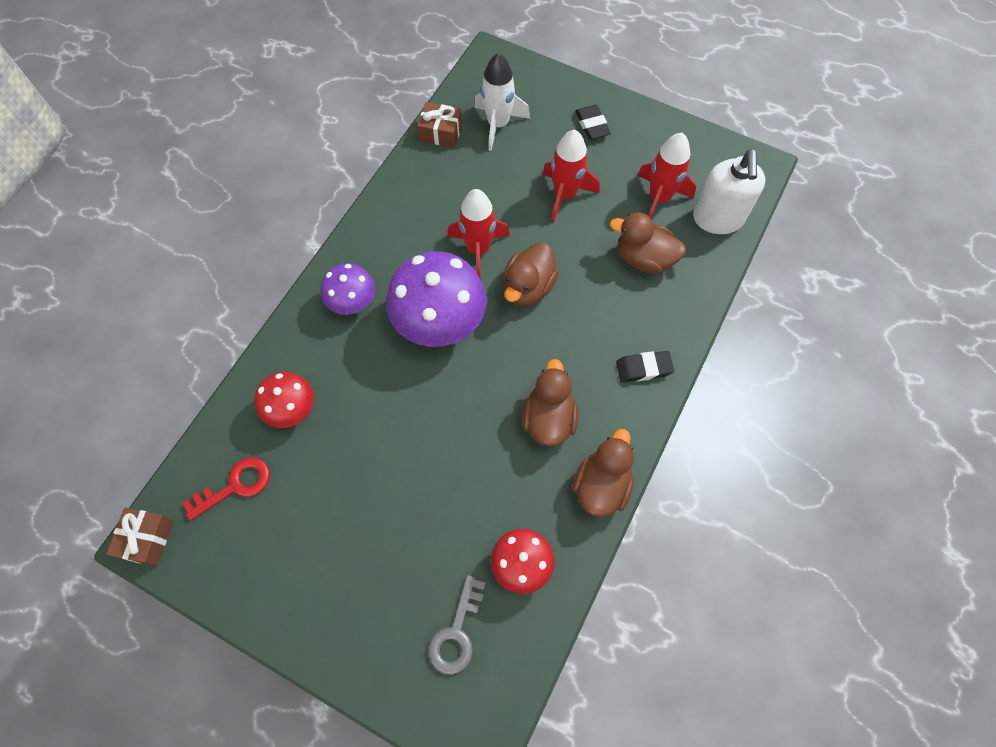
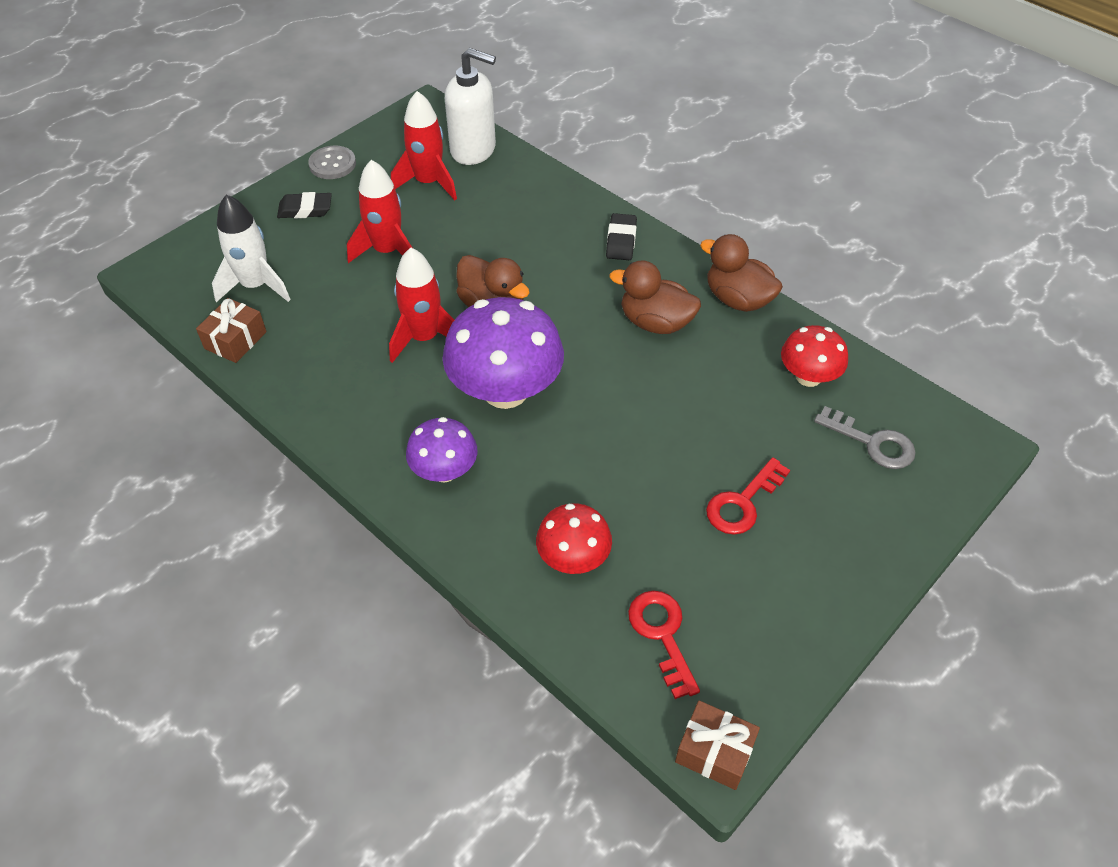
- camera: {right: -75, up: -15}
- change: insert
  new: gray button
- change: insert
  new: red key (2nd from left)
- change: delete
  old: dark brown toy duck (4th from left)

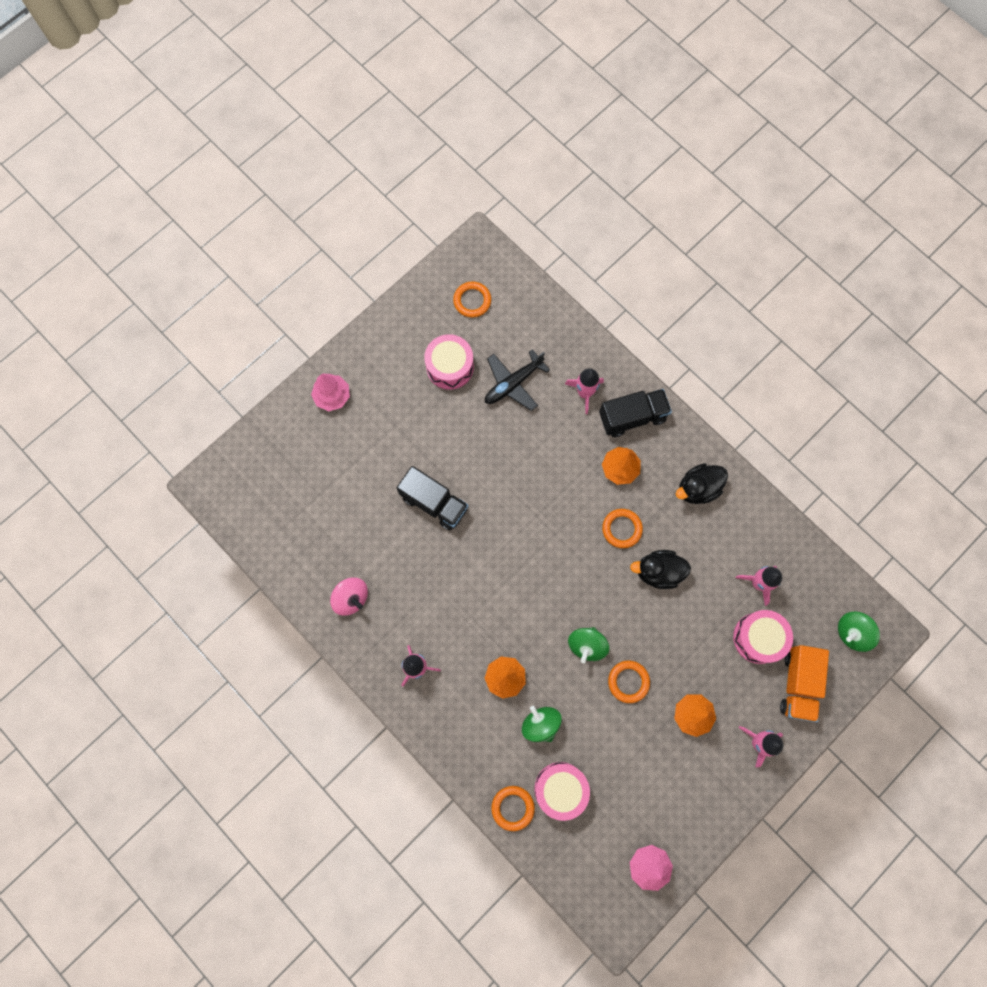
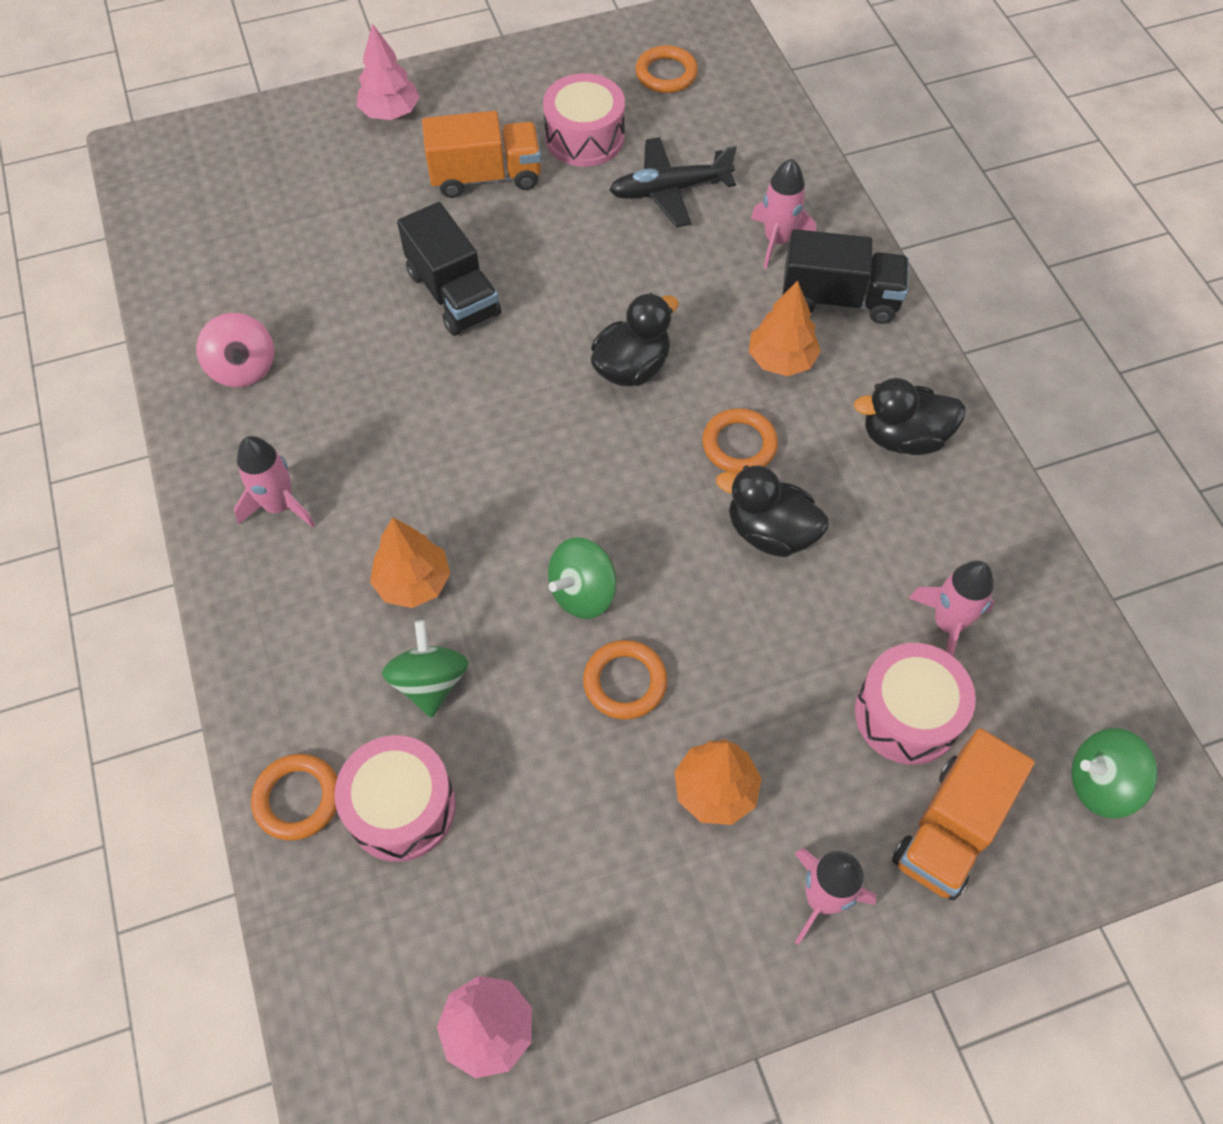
- camera: {right: 25, up: -15}
- change: insert
  new: orange-coloured truck (1st from left)
- change: insert
  new: black toy duck (1st from left)

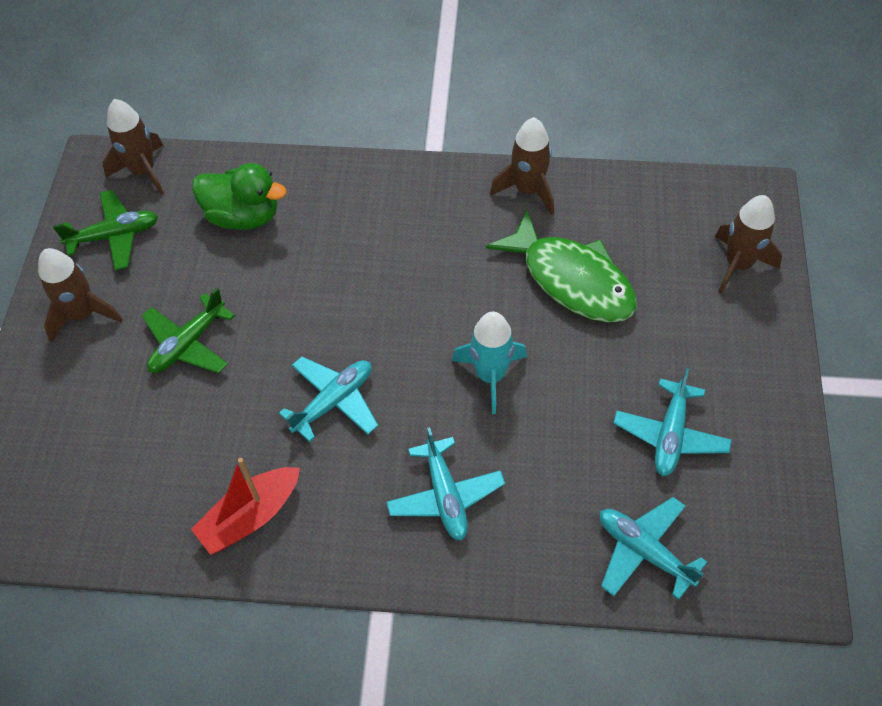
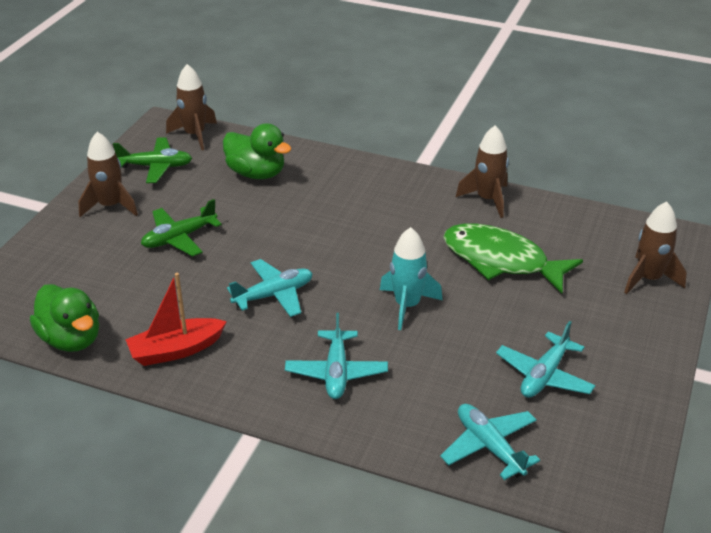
- camera: {right: 15, up: -20}
- change: insert
  new: green toy duck (1st from left)
- change: rotate
  old: green fish
  degrees: 150

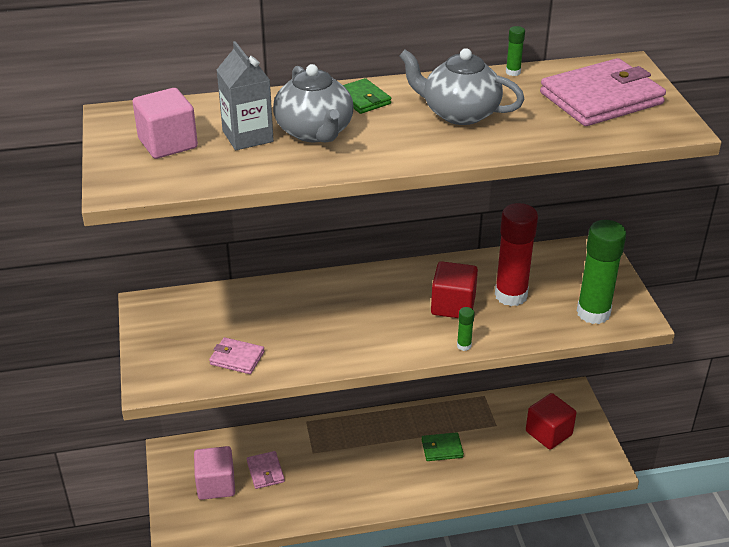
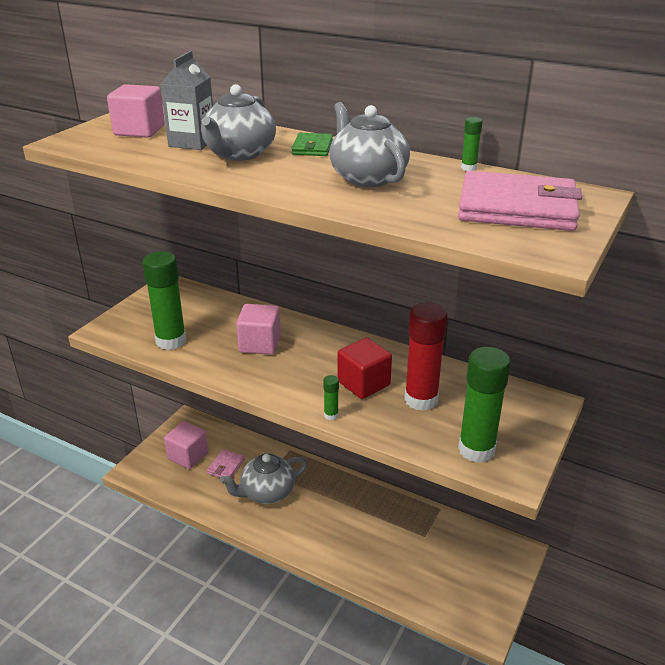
- camera: {right: 40, up: -5}
- change: replace
  old: pink card wallet (1st from left)
  new: green glue (1st from left)
- change: insert
  new: gray teapot (2nd from left)
- change: insert
  new: pink block (3rd from left)
- change: delete
  old: green card wallet (2nd from left)
- change: delete
  old: red block (2nd from left)

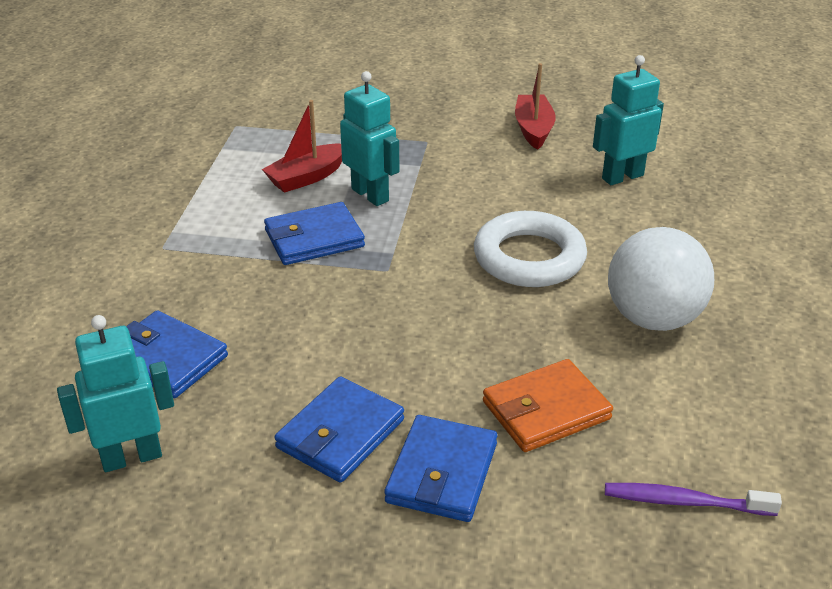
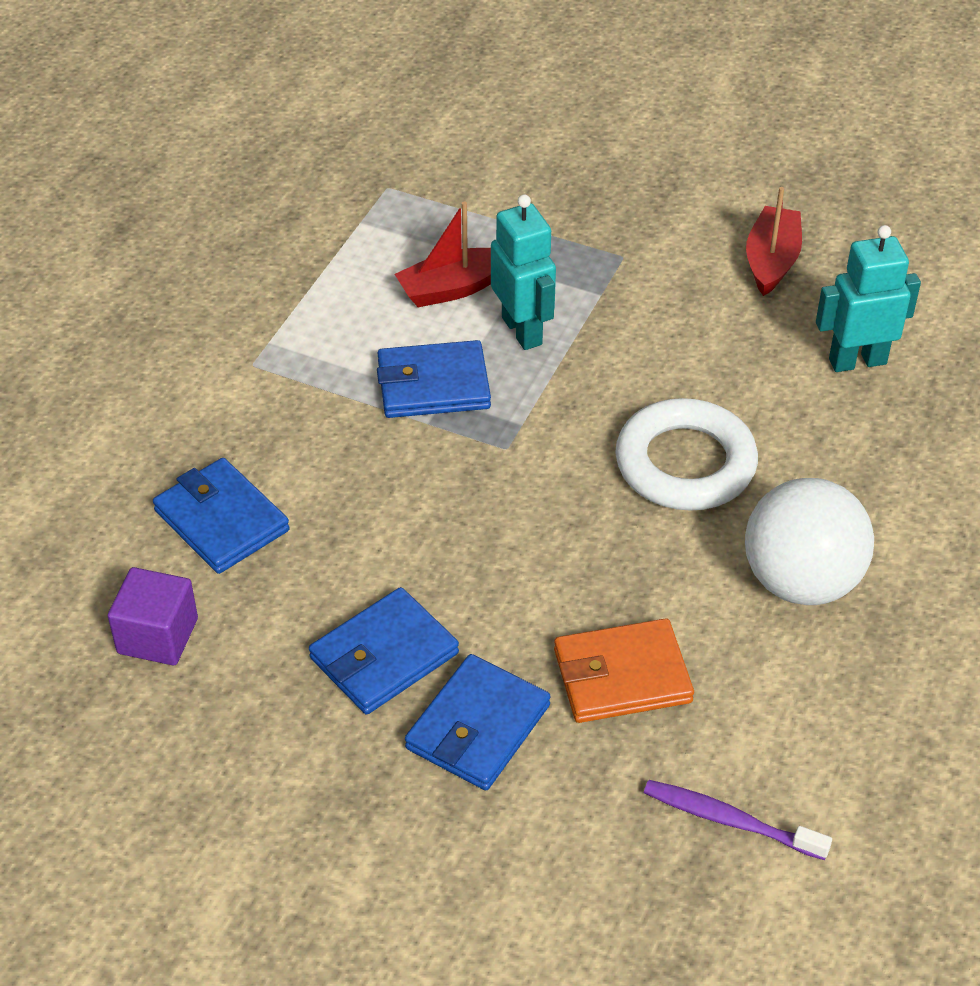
- camera: {right: 15, up: 10}
- change: replace
  old: turquoise toy robot (1st from left)
  new: royal purple block

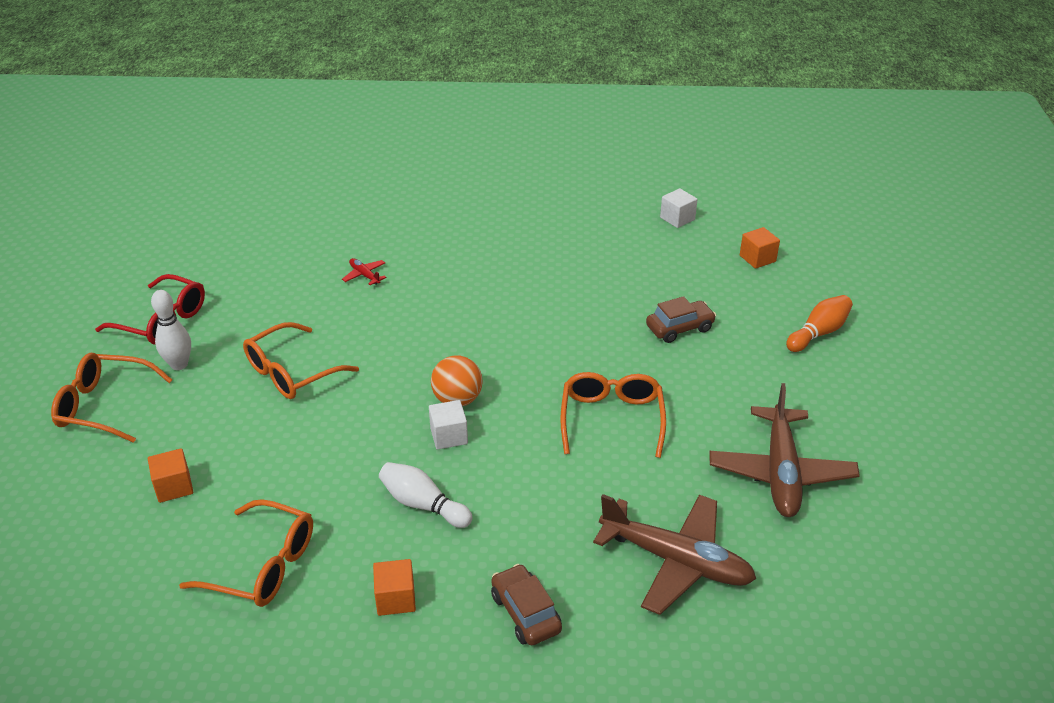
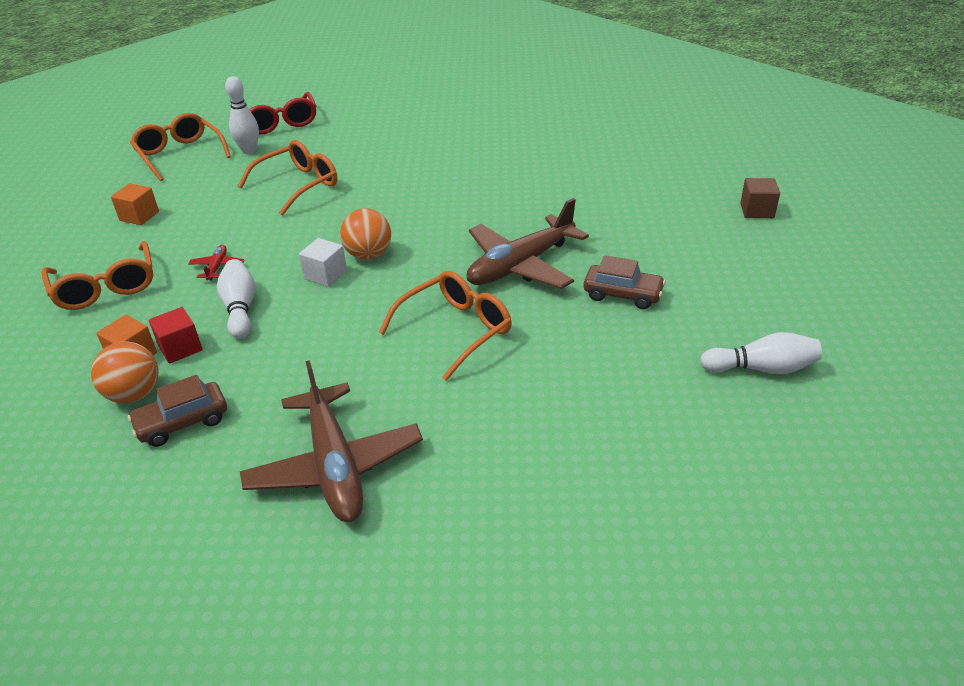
- camera: {right: 45, up: 0}
- change: insert
  new: orange-coloured ball (1st from left)
- change: rotate
  old: dark brown automobile (1st from left)
  degrees: -135
- change: insert
  new: red block
- change: move
  old: red aeroplane
- change: rotate
  old: orange-coloured glasses (3rd from left)
  degrees: 135
- change: move
  old: dark brown aeroplane (2nd from left)
- change: recolor
  old: orange-coloured skittle
  new: pure white skittle (3rd from left)
- change: recolor
  old: pure white block (2nd from left)
  new: dark brown block
- change: delete
  old: orange-coloured block (3rd from left)

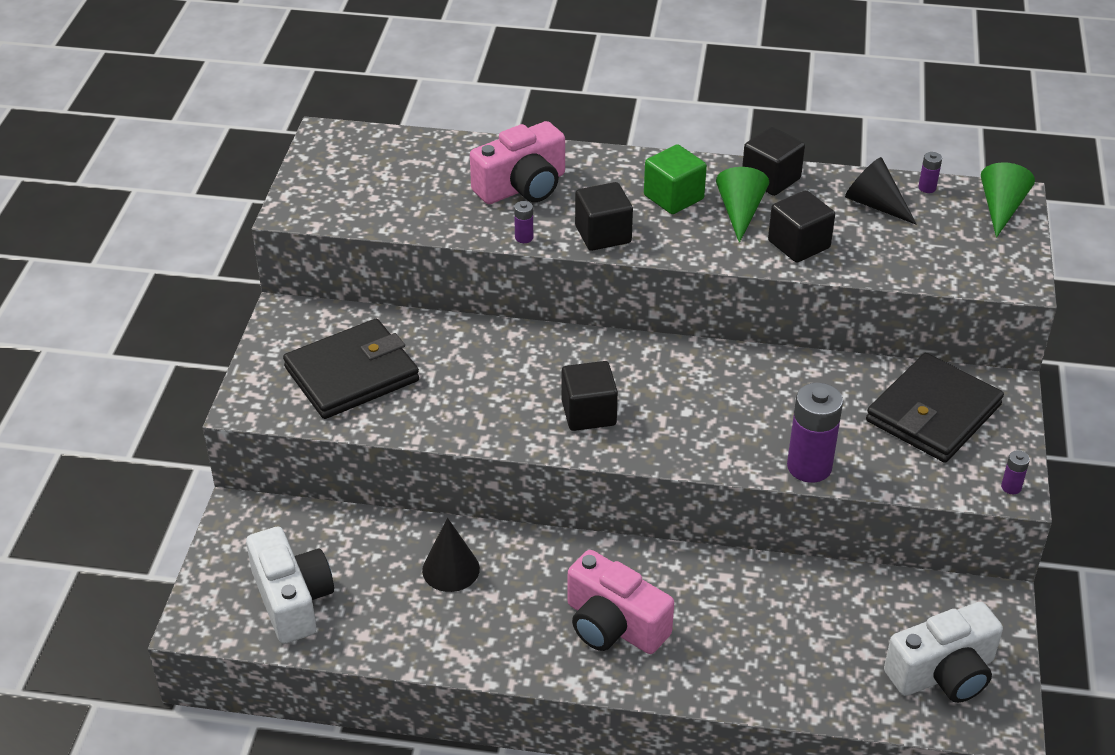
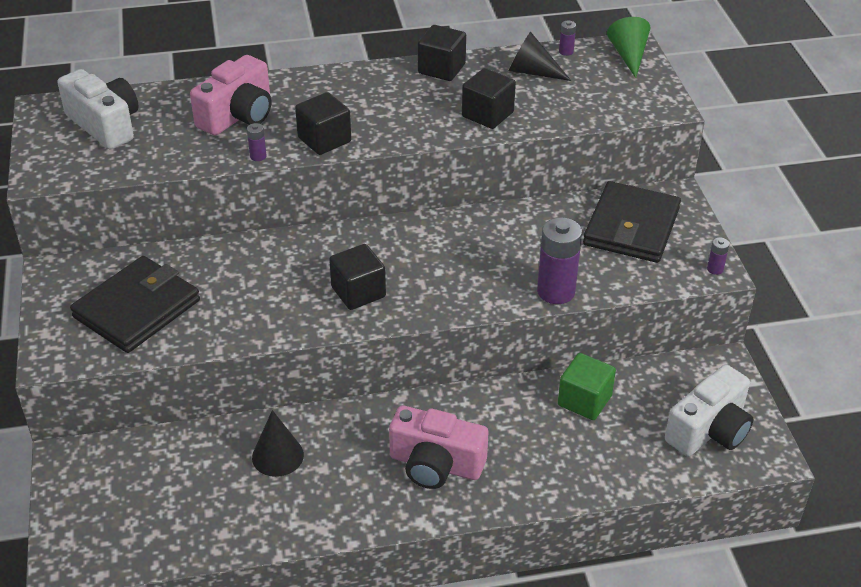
- camera: {right: -20, up: 0}
- change: move
  old: pure white photo camera (1st from left)
- change: move
  old: green block
- change: delete
  old: green solid cone (1st from left)

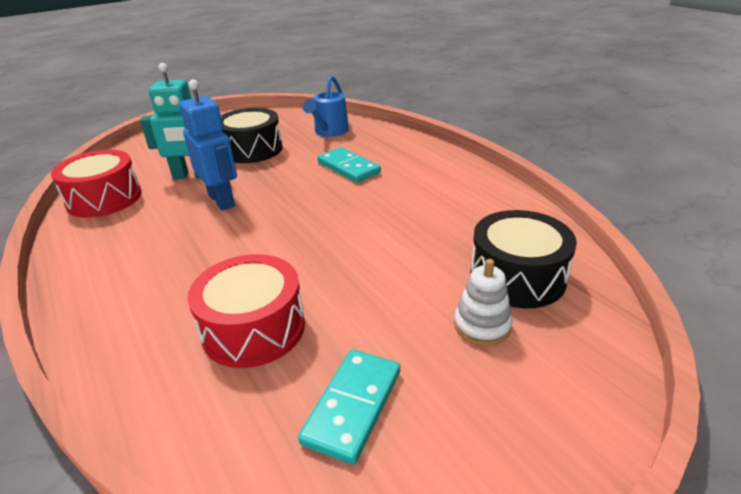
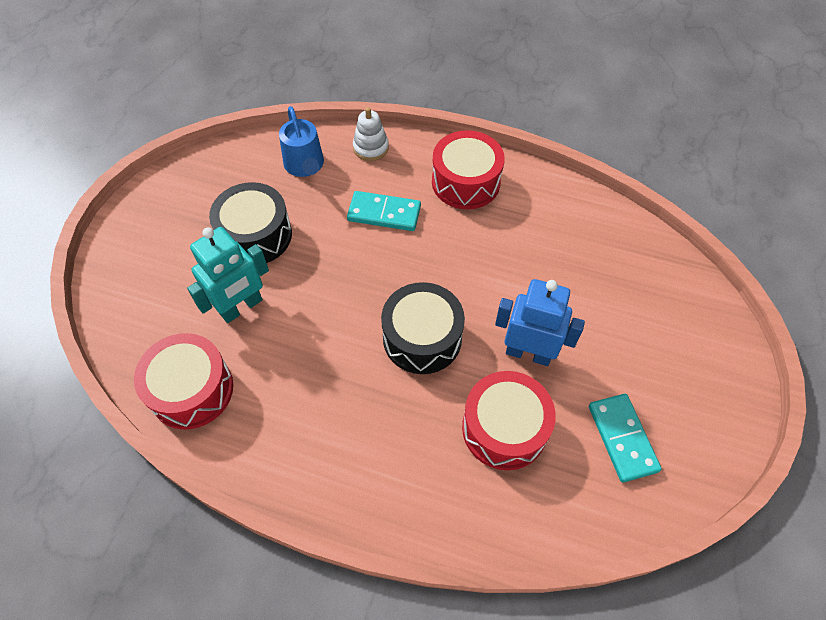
- camera: {right: -40, up: 25}
- change: move
  old: pure white ring stacker
- change: move
  old: black toy drum (2nd from left)
- change: insert
  new: red toy drum (2nd from left)
- change: move
  old: royal blue toy robot

